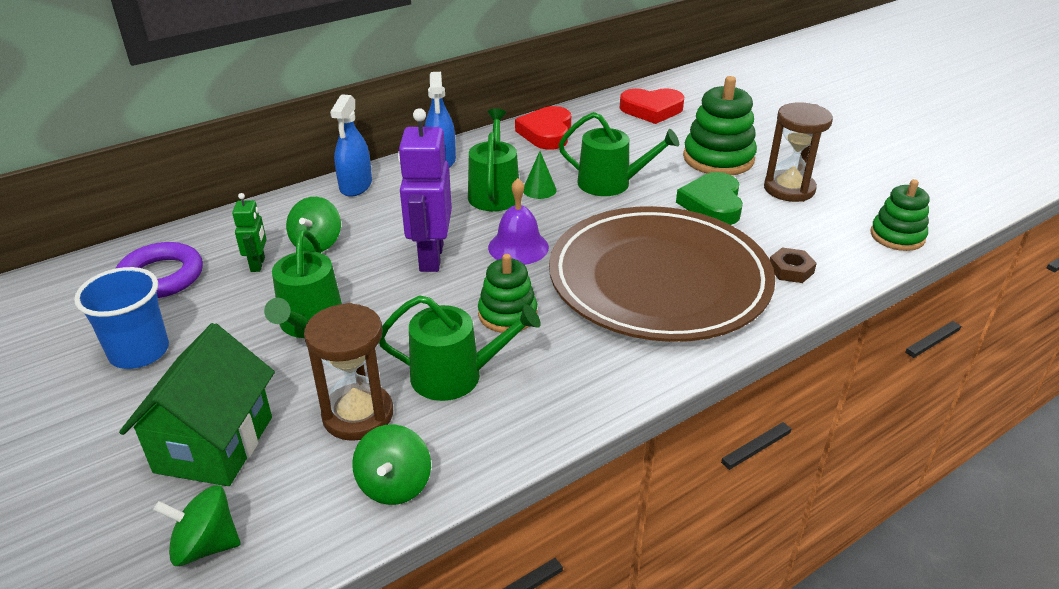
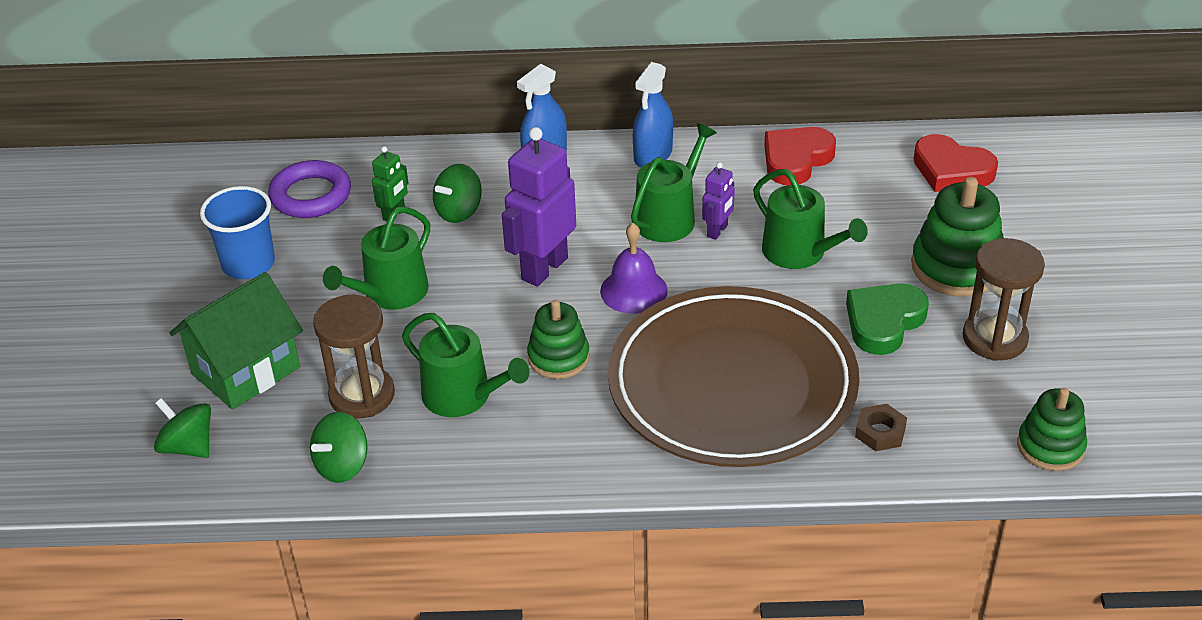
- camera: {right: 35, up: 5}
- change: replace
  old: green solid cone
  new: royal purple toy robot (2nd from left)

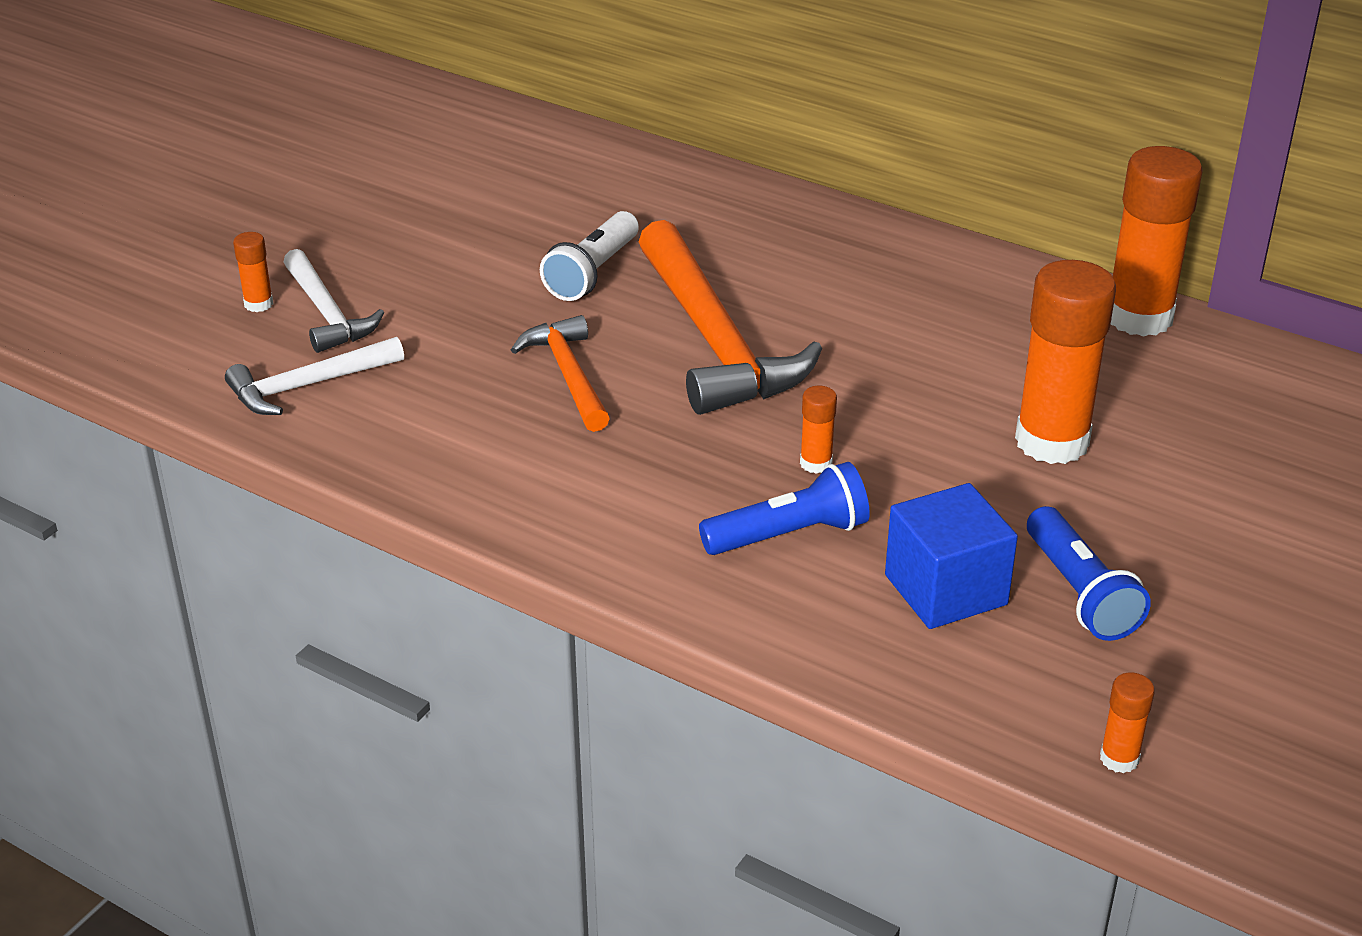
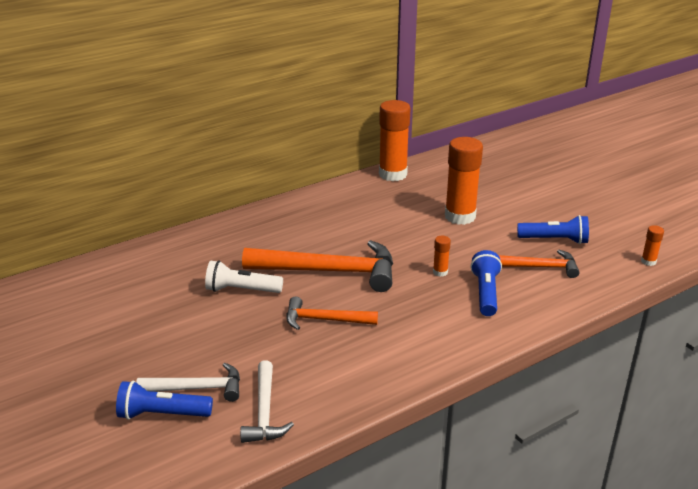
- camera: {right: -65, up: -5}
- change: replace
  old: orange-coloured glue (1st from left)
  new: royal blue flashlight (1st from left)
- change: rotate
  old: pure white flashlight
  degrees: 135
- change: replace
  old: royal blue block
  new: orange-coloured claw hammer (3rd from left)

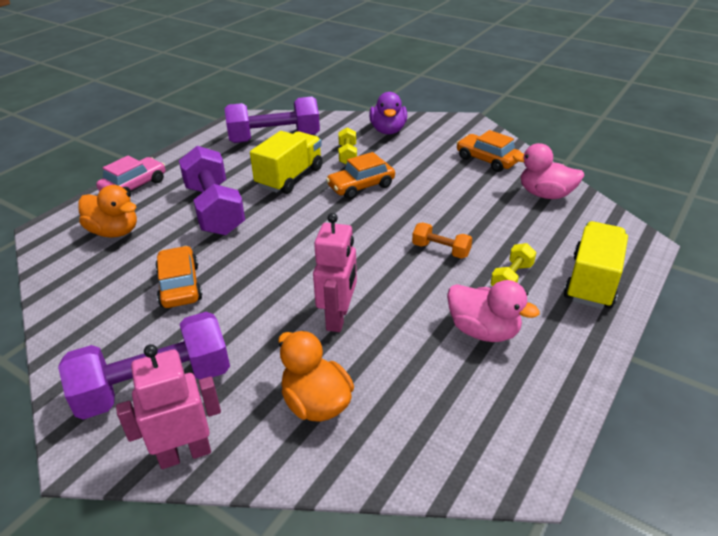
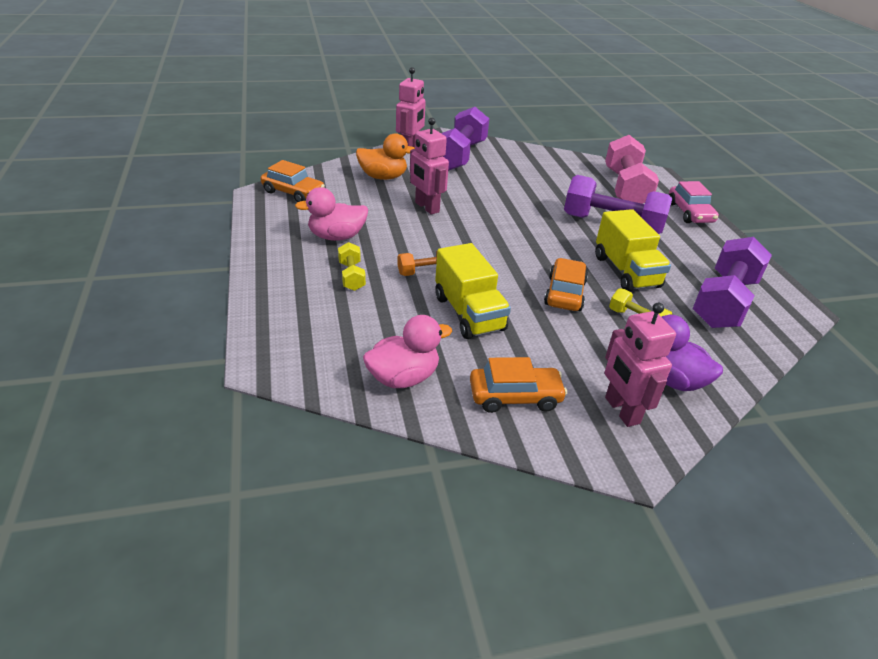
- camera: {right: 130, up: 0}
- change: move
  old: orange-coloured automobile (1st from left)
- change: move
  old: yellow truck (2nd from left in the first image)
  new: yellow truck (1st from left)
- change: replace
  old: orange-coloured toy duck (1st from left)
  new: pink free weight
- change: insert
  new: pink toy robot (3rd from left)

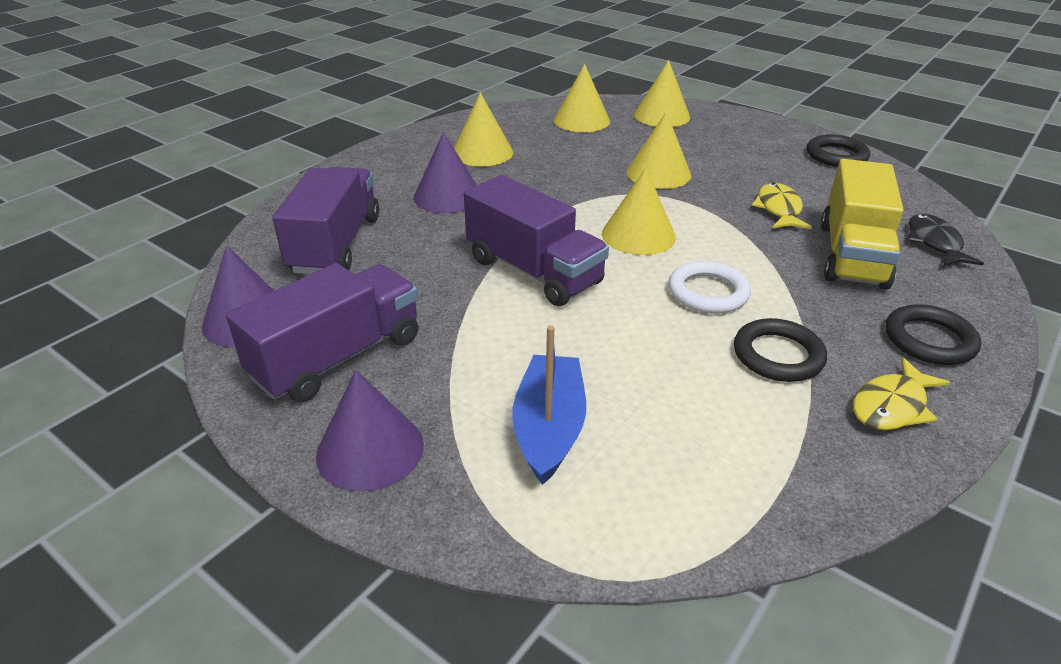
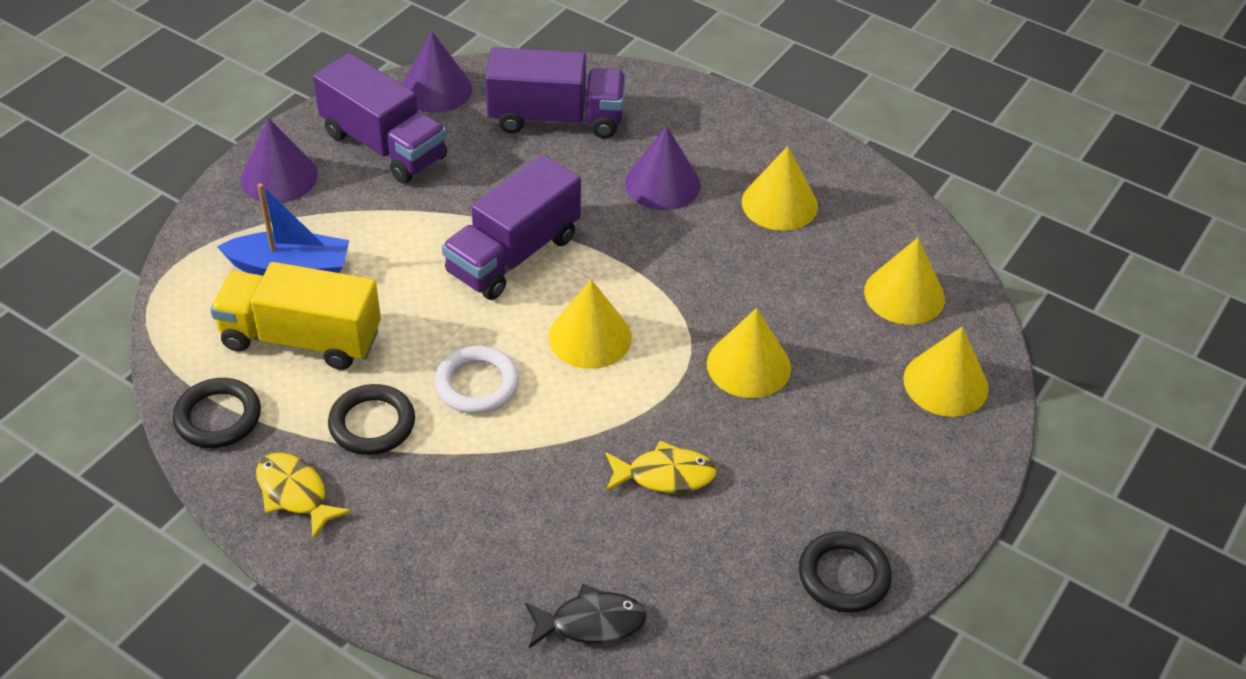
- camera: {right: 85, up: 10}
- change: move
  old: black ring (3rd from left in the first image)
  new: black ring (1st from left)
- change: move
  old: yellow truck

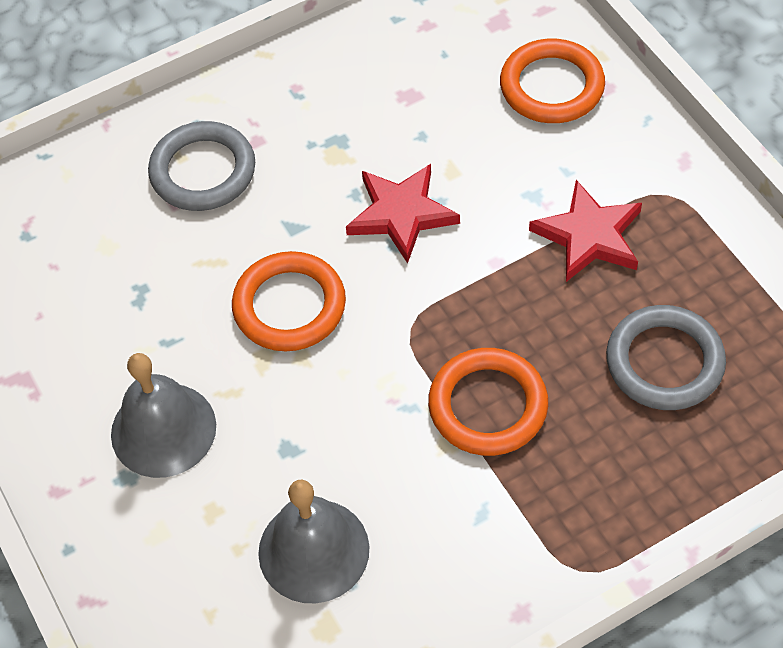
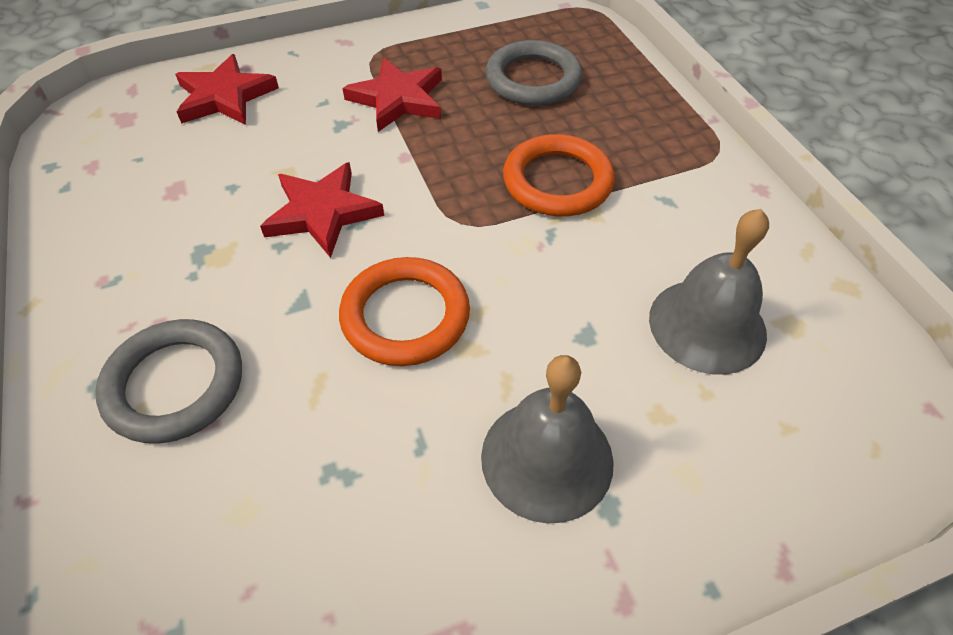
- camera: {right: -85, up: -5}
- change: replace
  old: orange-coloured ring (3rd from left)
  new: red star shape (1st from left)

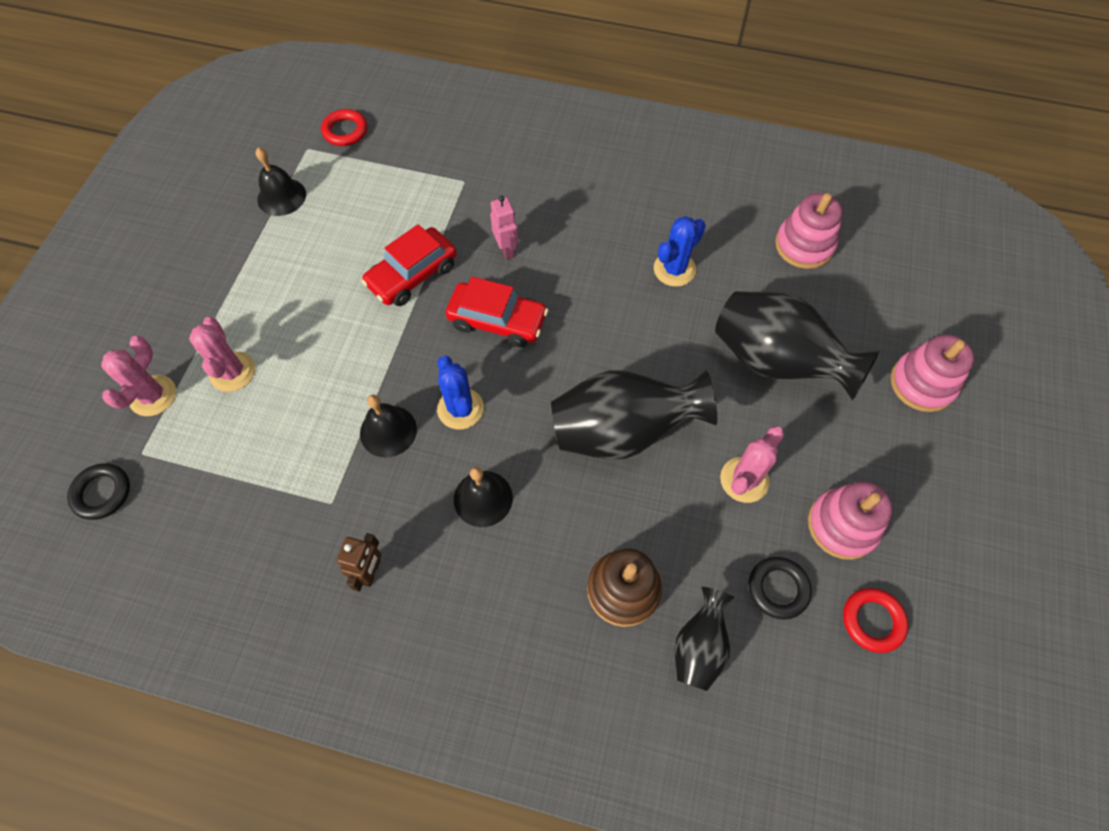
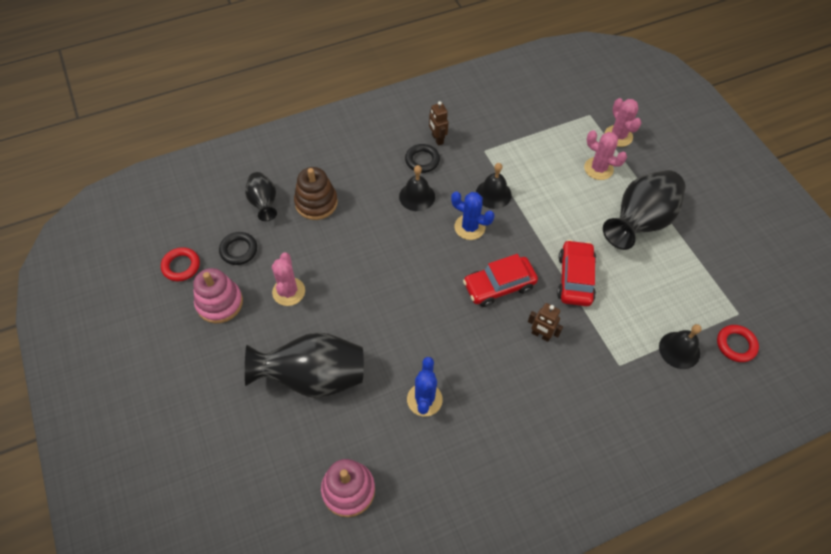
- camera: {right: 140, up: -5}
- change: move
  old: black ring (1st from left in the first image)
  new: black ring (2nd from left)
- change: recolor
  old: pink toy robot
  new: dark brown toy robot (2nd from left)
- change: move
  old: black vase (1st from left in the first image)
  new: black vase (3rd from left)
- change: move
  old: black bell (1st from left in the first image)
  new: black bell (3rd from left)
- change: delete
  old: pink ring stacker (3rd from left)

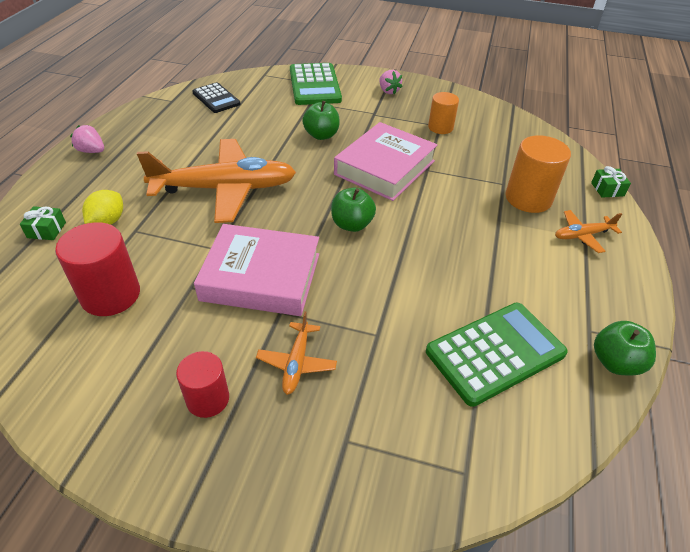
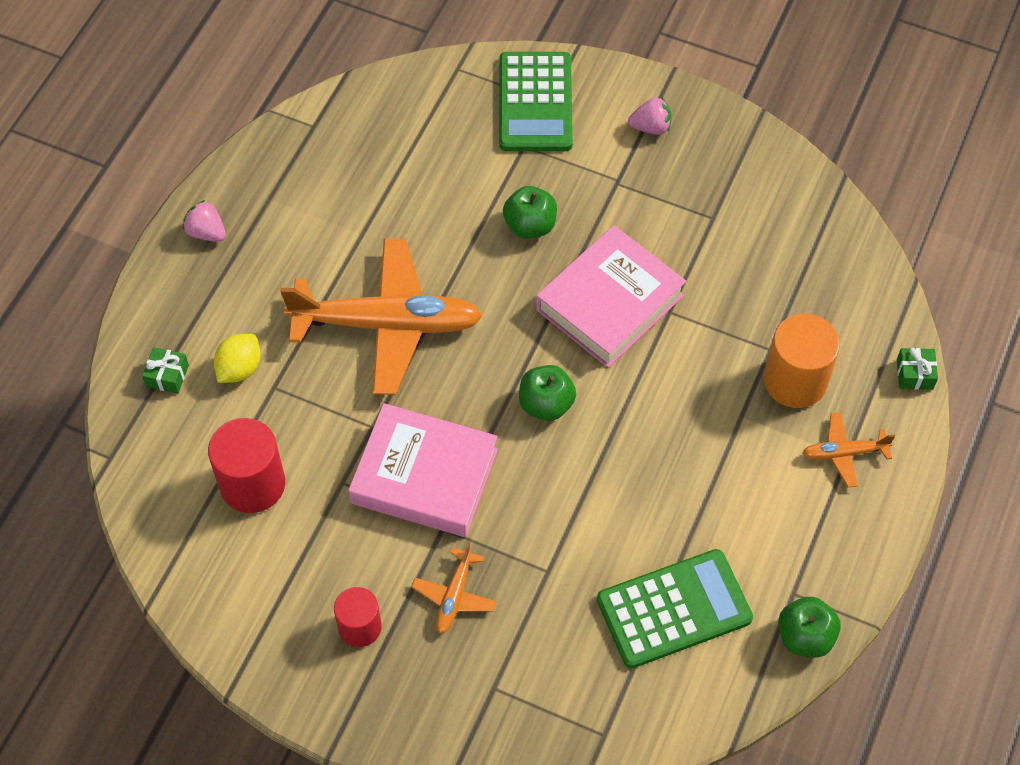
- camera: {right: 10, up: 15}
- change: rotate
  old: pink strawberry (2nd from left)
  degrees: -75
- change: delete
  old: black calculator
- change: delete
  old: orange-coloured cylinder shape (1st from left)

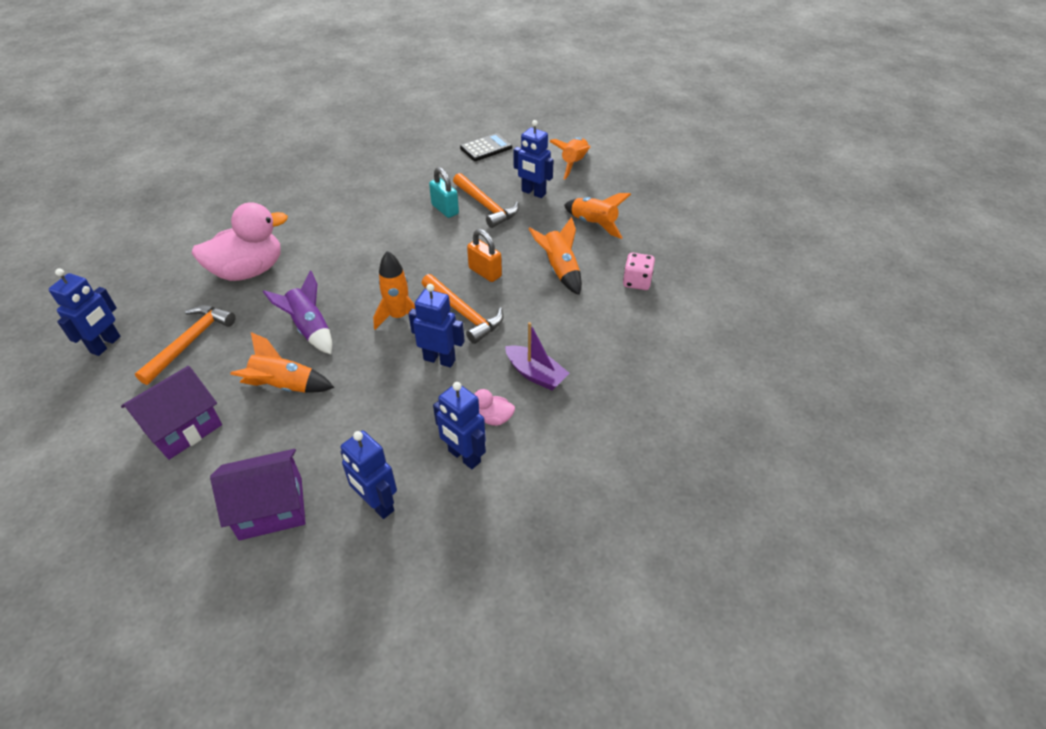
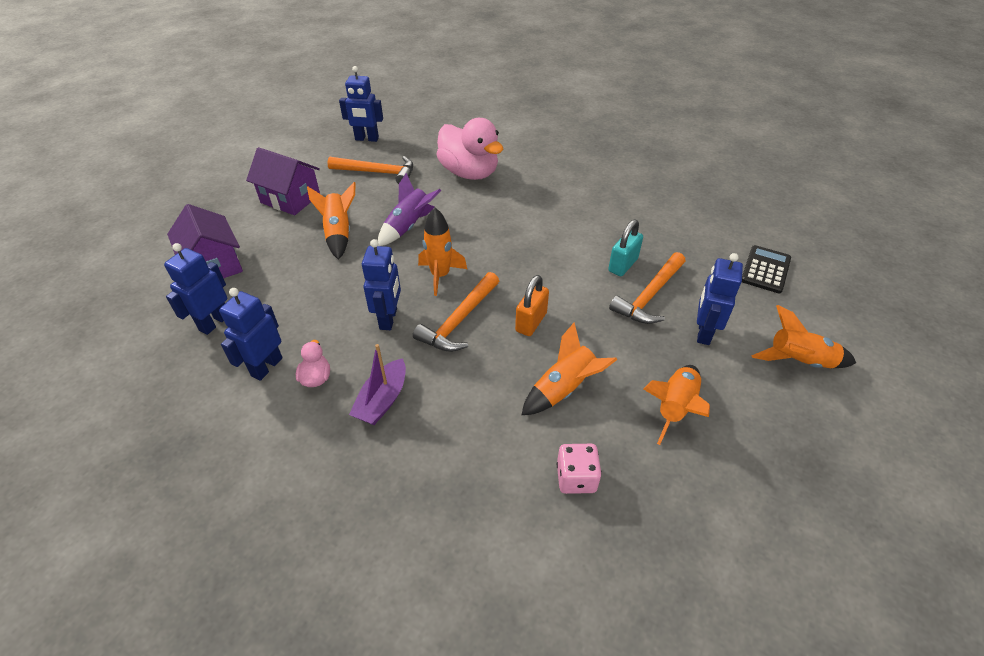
- camera: {right: 75, up: 0}
- change: rotate
  old: black calculator
  degrees: -105

